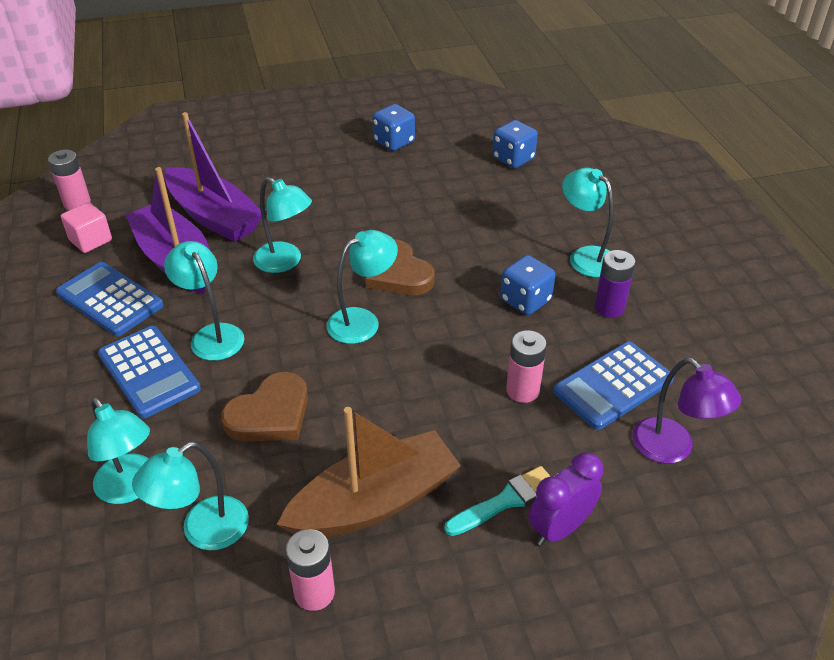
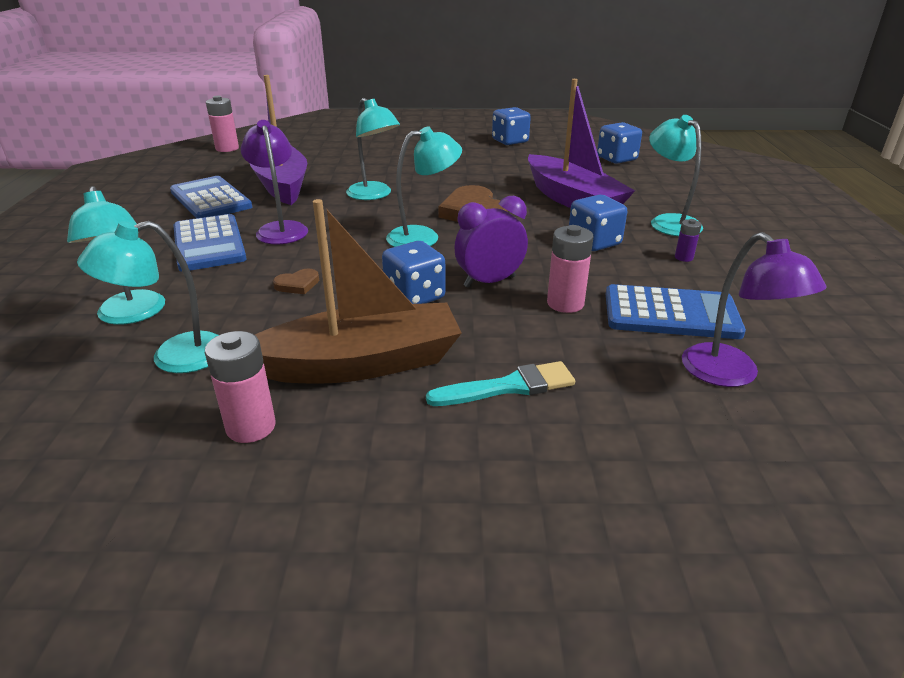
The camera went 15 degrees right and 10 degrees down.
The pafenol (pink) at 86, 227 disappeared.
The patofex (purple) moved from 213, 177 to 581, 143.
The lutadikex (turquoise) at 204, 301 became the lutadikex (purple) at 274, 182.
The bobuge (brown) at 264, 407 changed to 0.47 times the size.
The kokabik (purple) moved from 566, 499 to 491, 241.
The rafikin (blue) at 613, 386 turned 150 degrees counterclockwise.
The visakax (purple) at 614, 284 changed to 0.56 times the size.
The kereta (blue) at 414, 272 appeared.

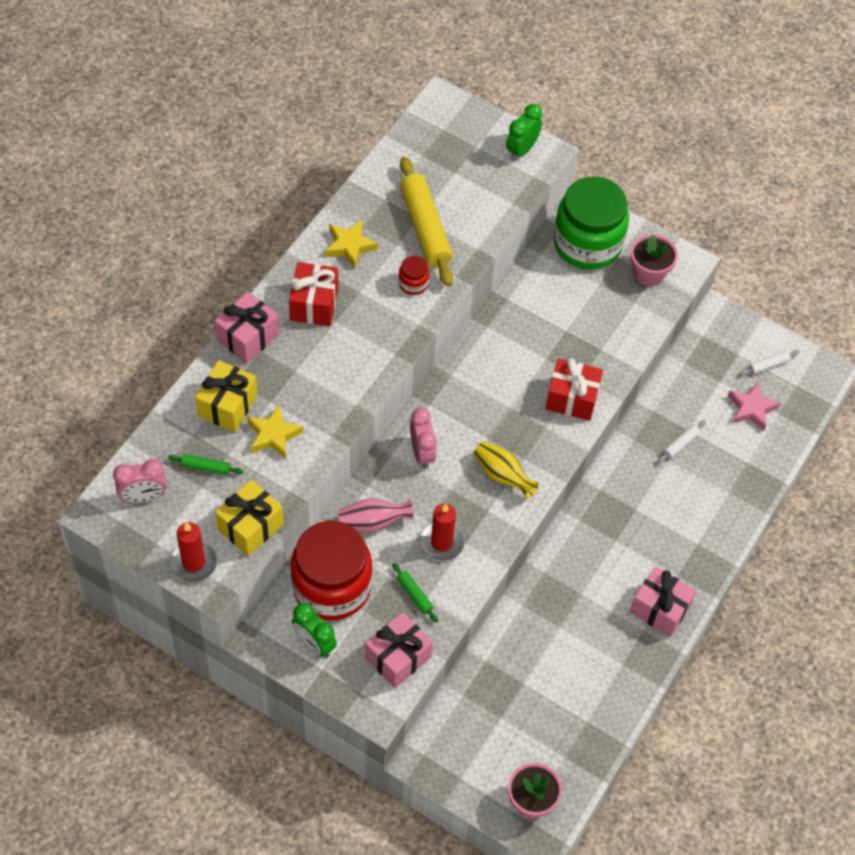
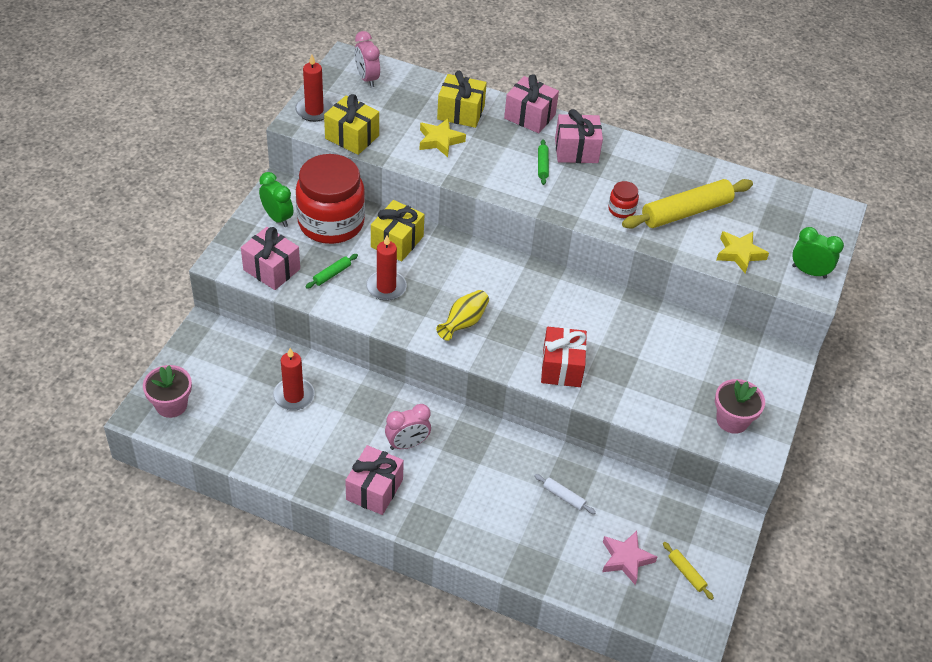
The camera went 80 degrees right and 10 degrees down.
The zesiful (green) moved from 205, 464 to 543, 162.
The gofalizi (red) at 313, 294 became the gofalizi (pink) at 579, 136.
The kokabik (green) at 314, 630 turned 105 degrees clockwise.
The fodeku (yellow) moved from 351, 244 to 743, 252.
The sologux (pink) at 376, 515 was replaced by the gofalizi (yellow) at 398, 231.
The kokabik (pink) moved from 423, 438 to 408, 427.
The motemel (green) at 591, 223 disappeared.
The zesiful (white) at 770, 362 became the zesiful (yellow) at 688, 571.
The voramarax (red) at 294, 379 appeared.

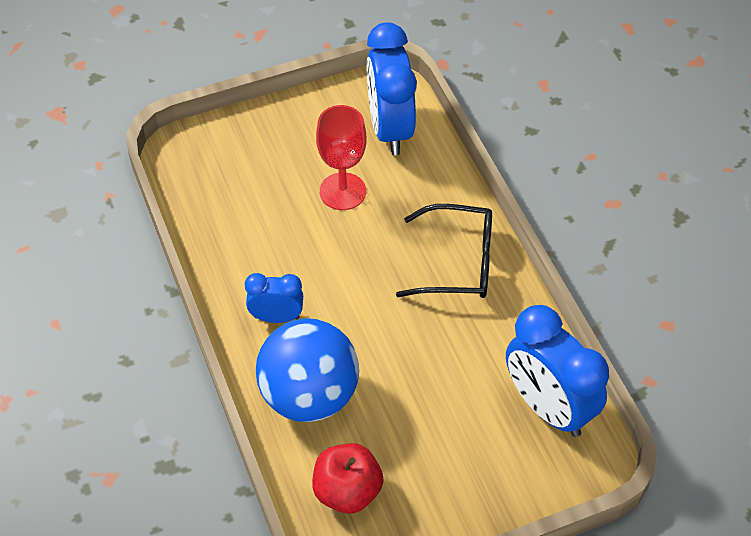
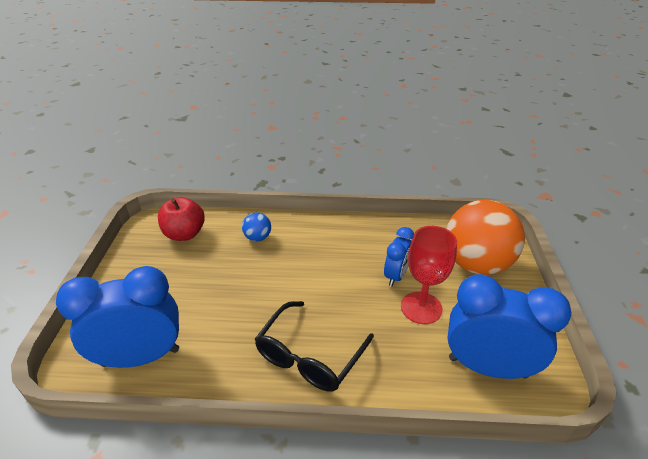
The camera went 115 degrees right and 15 degrees down.
The kokabik (blue) moved from 274, 298 to 399, 257.
The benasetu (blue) at 307, 370 changed to 0.43 times the size.
The benasetu (orange) at 486, 237 appeared.

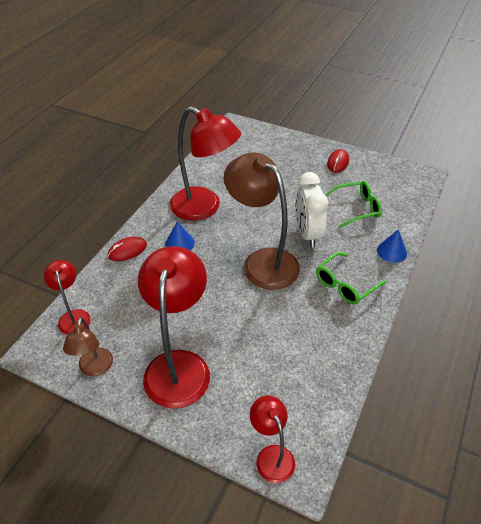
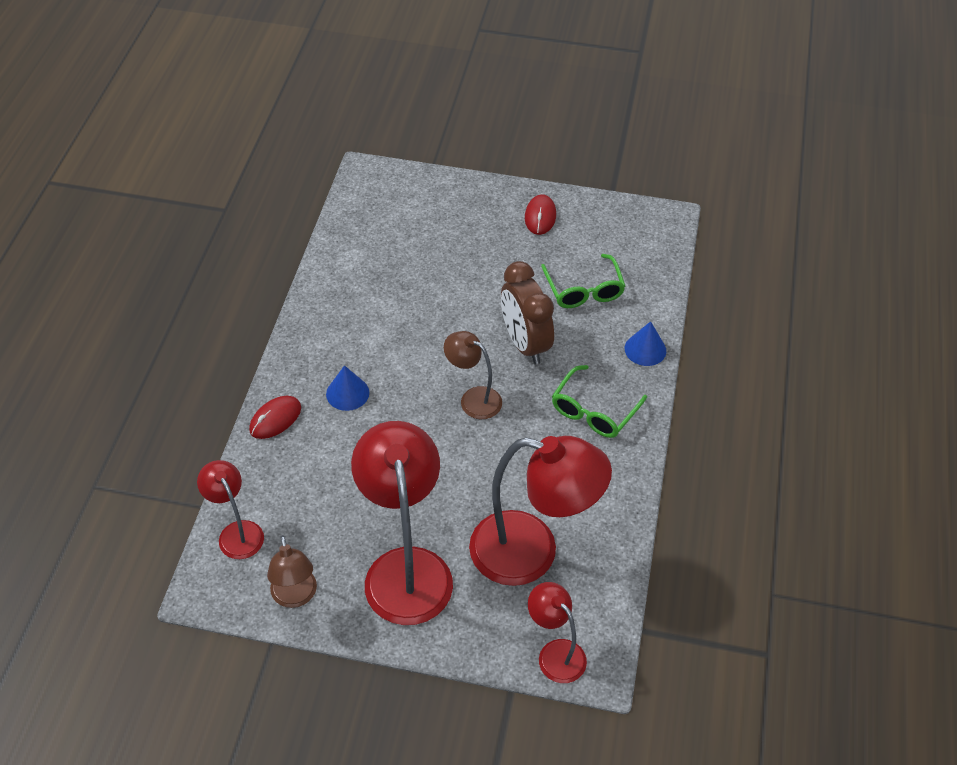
The camera went 15 degrees left and 5 degrees up.
The lutadikex (red) moved from 205, 164 to 540, 511.
The lutadikex (brown) at 262, 221 changed to 0.52 times the size.
The kokabik (white) at 312, 210 became the kokabik (brown) at 527, 312.
The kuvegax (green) at 353, 204 turned 105 degrees clockwise.

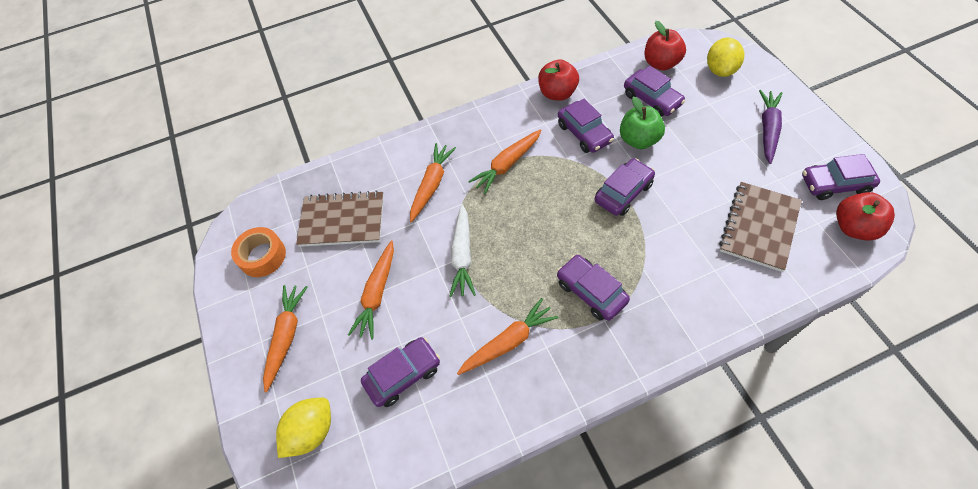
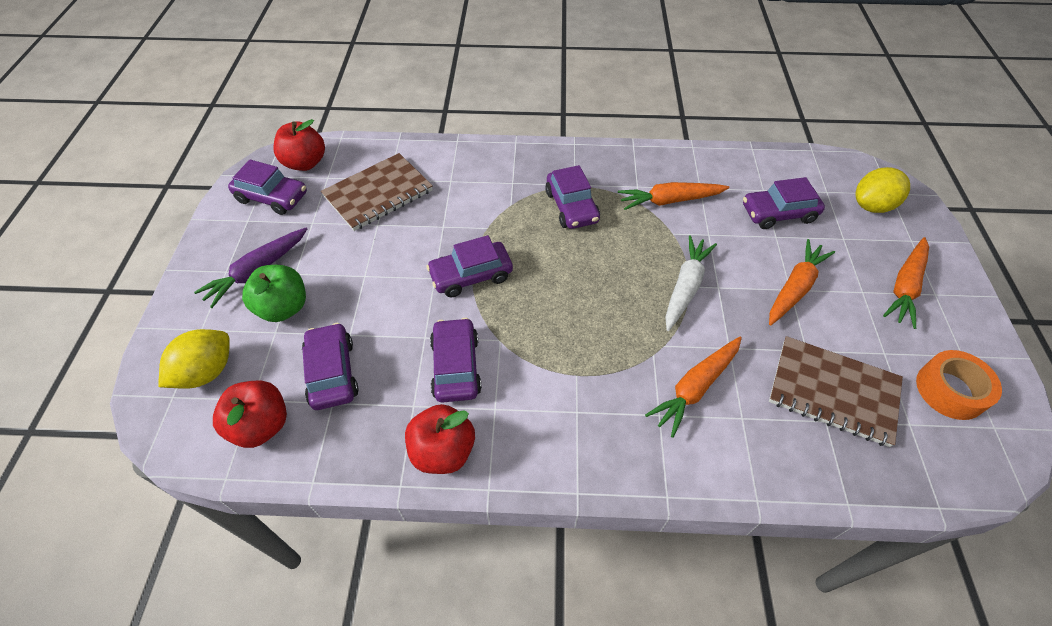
The camera went 160 degrees left and 5 degrees down.
The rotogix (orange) at 505, 161 disappeared.
The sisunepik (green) moved from 642, 123 to 274, 293.

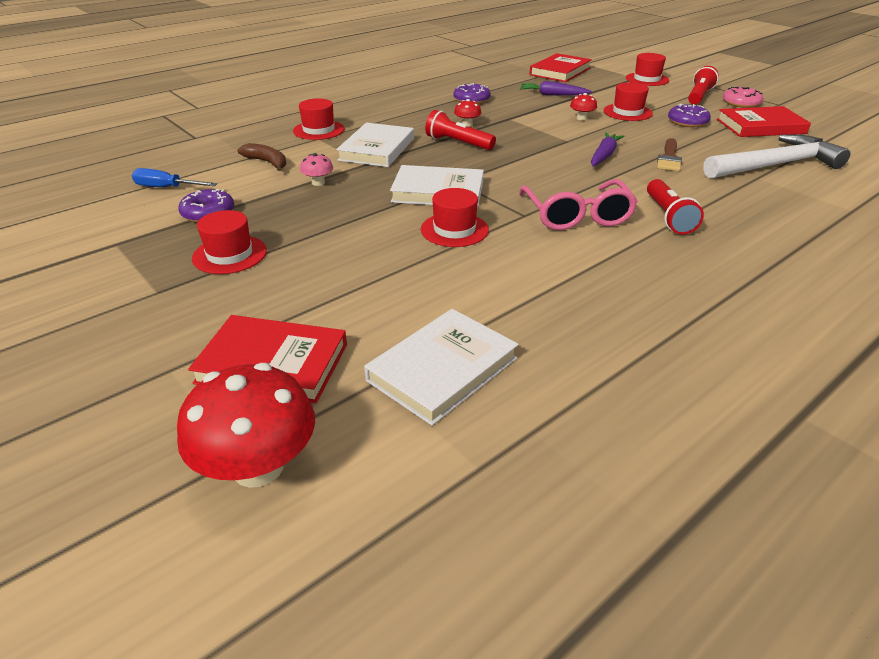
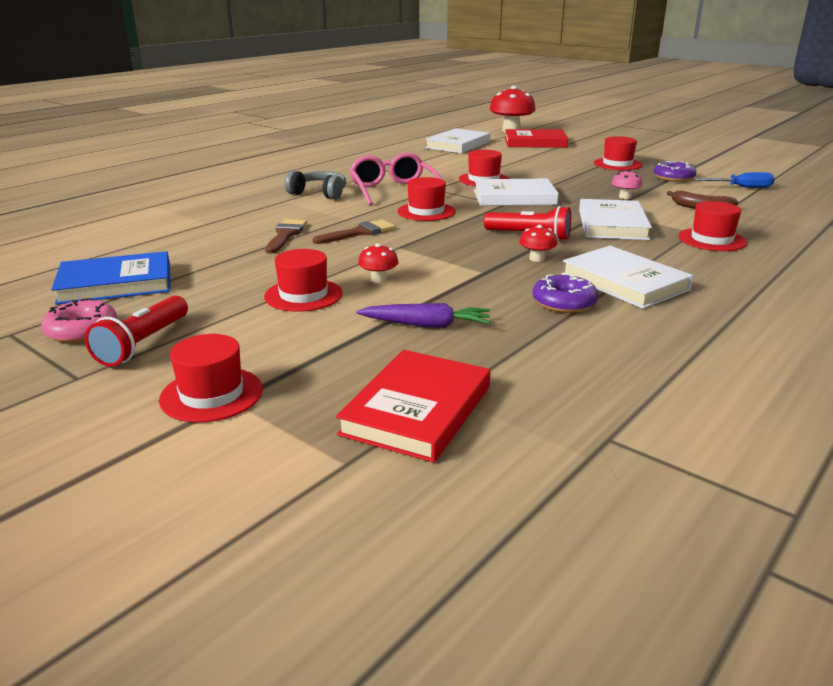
The camera went 170 degrees right and 10 degrees down.
The rotogix (purple) at 608, 149 was replaced by the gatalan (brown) at 354, 231.
The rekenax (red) at 675, 207 was replaced by the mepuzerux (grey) at 315, 185.
The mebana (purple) at 689, 115 disappeared.
The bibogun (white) at 776, 157 disappeared.
The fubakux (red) at 764, 121 became the fubakux (blue) at 110, 278.
The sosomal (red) at 426, 199 appeared.
The fubakux (white) at 627, 277 appeared.

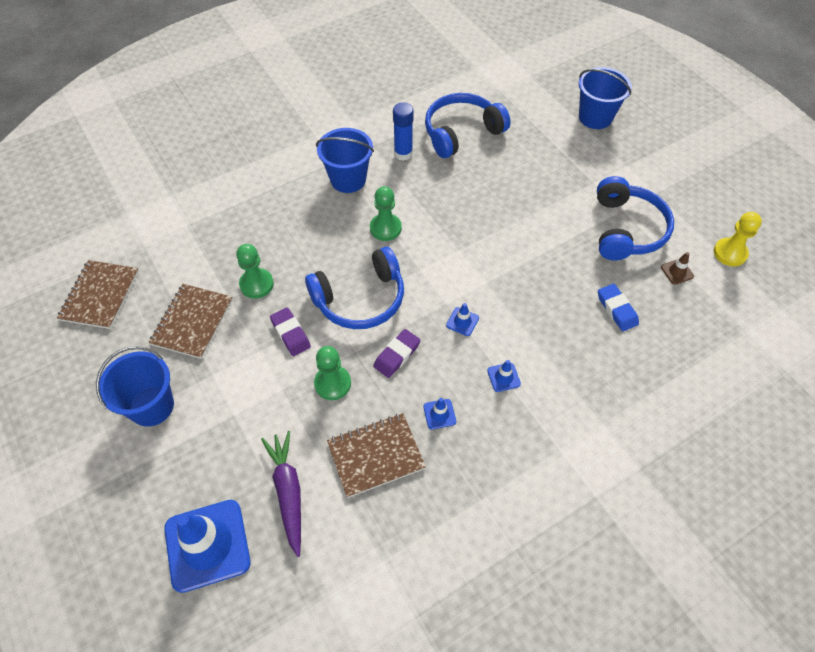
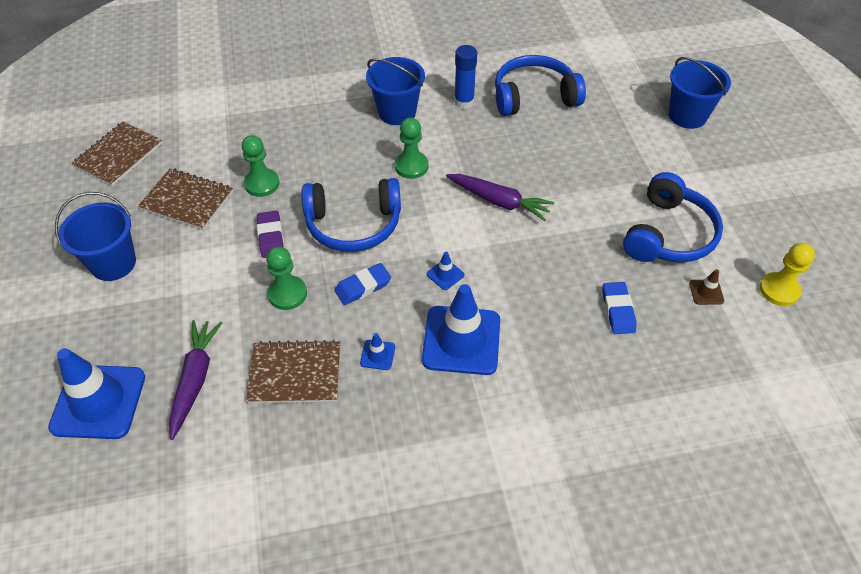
The camera went 20 degrees right and 5 degrees down.
The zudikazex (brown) at 191, 321 turned 75 degrees clockwise.
The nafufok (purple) at 397, 353 became the nafufok (blue) at 362, 284.
The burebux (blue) at 504, 376 changed to 2.39 times the size.
The rotogix (purple) at 500, 197 appeared.

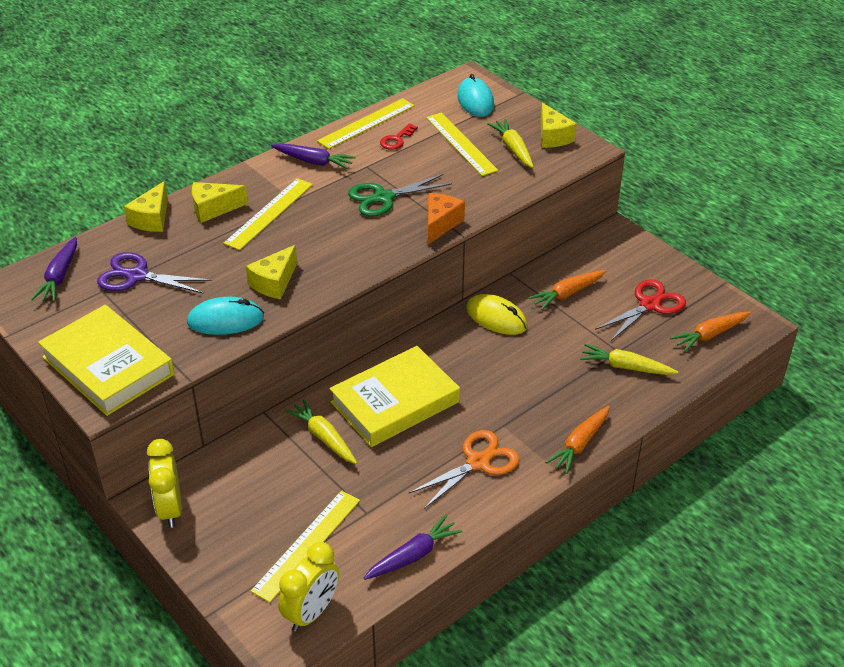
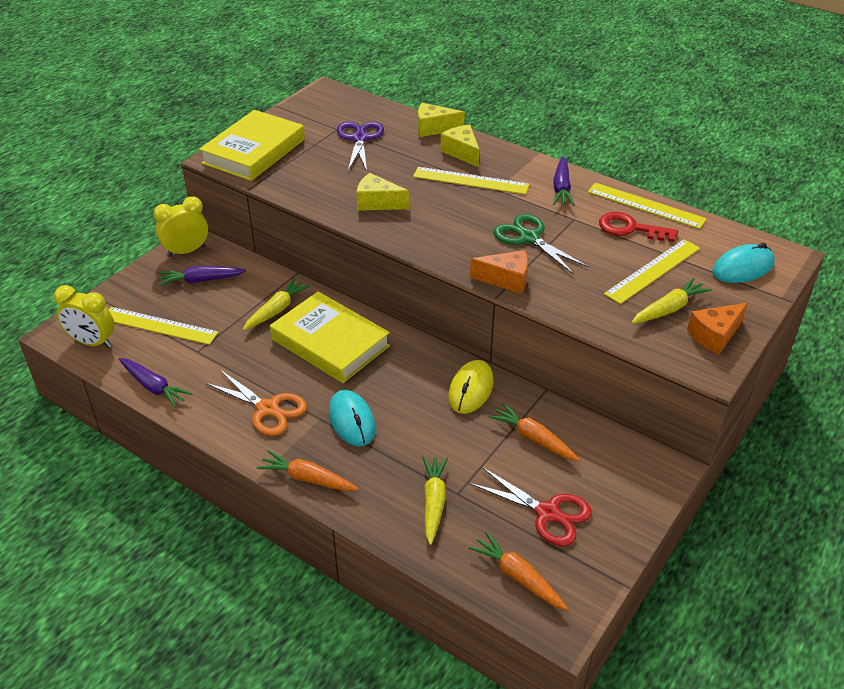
The camera went 75 degrees right and 0 degrees up.
The rotogix (purple) moved from 54, 269 to 202, 275.
The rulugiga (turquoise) moved from 225, 316 to 352, 418.
The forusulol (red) at 399, 136 changed to 1.50 times the size.
The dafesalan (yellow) at 559, 125 became the dafesalan (orange) at 717, 329.

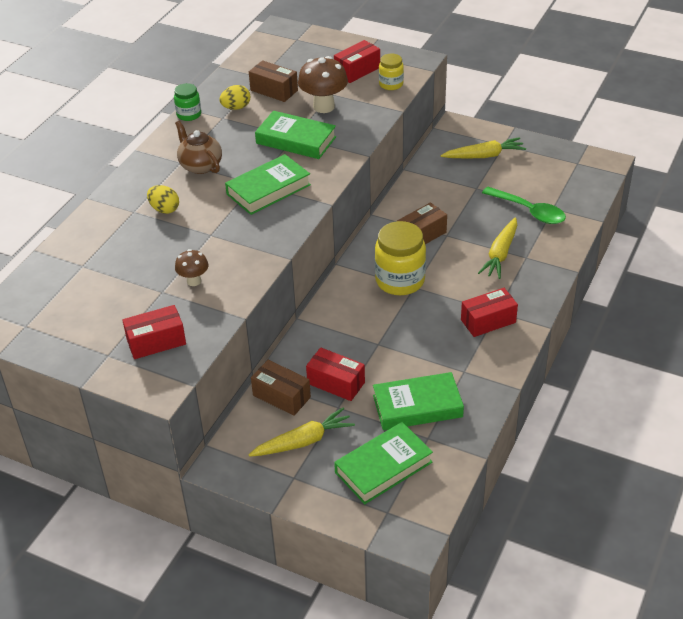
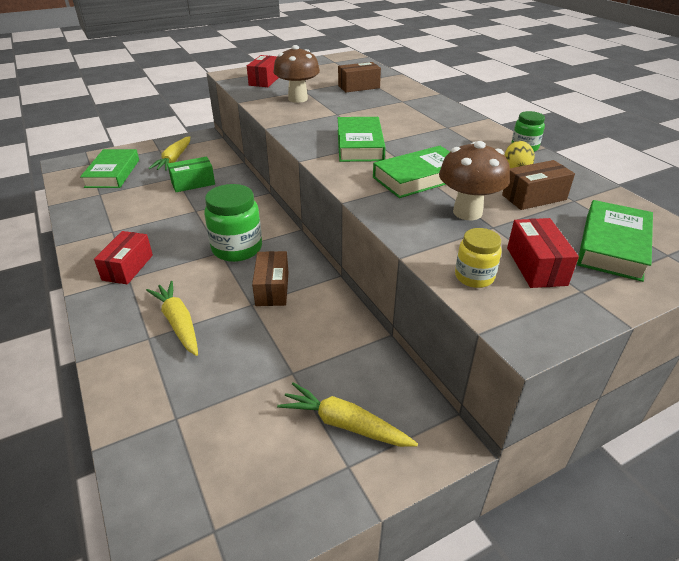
The camera went 125 degrees right and 5 degrees down.
The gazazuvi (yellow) at 163, 199 disappeared.
The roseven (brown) at 198, 147 disappeared.
The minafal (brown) at 191, 267 changed to 1.76 times the size.
The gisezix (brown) moved from 281, 388 to 359, 77.
The gisezix (red) at 335, 374 became the gisezix (green) at 191, 174.
The fubakux (green) moved from 418, 401 to 615, 241.
The motemel (yellow) at 400, 258 became the motemel (green) at 233, 223.
The rotogix (yellow) at 483, 147 turned 90 degrees clockwise.
The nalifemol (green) at 524, 205 disappeared.

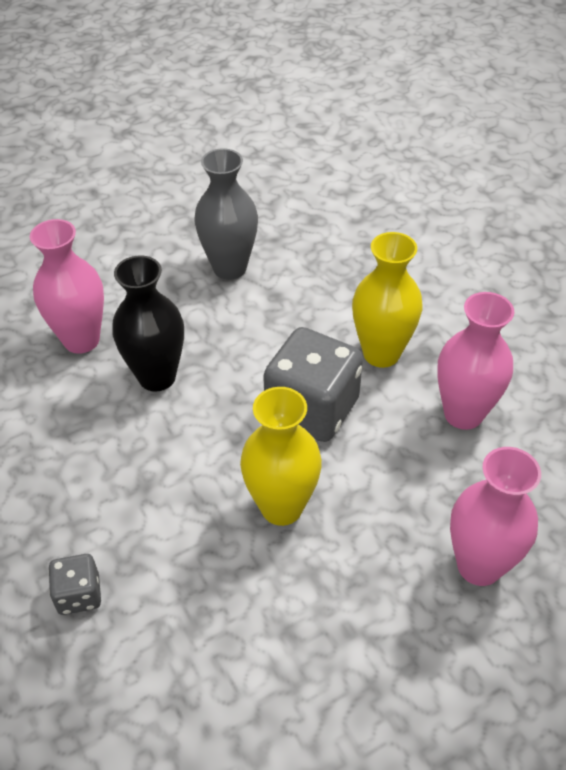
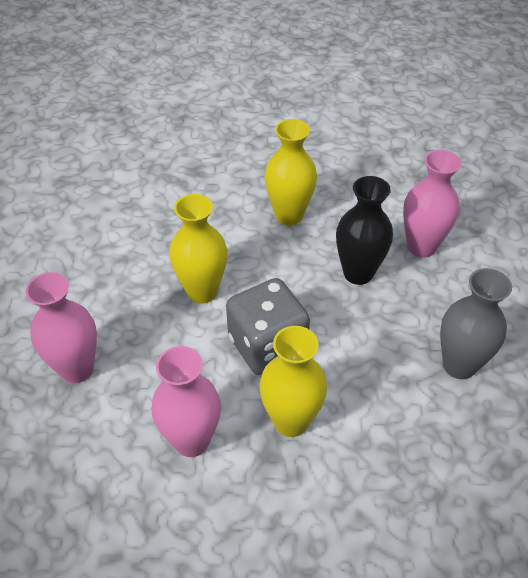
The camera went 120 degrees right and 0 degrees up.
The kereta (grey) at 74, 584 disappeared.
The sologux (yellow) at 290, 172 appeared.

